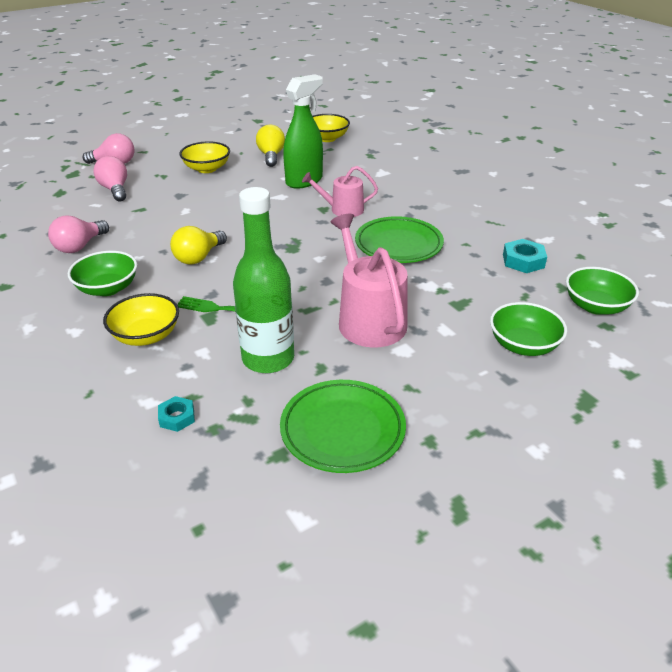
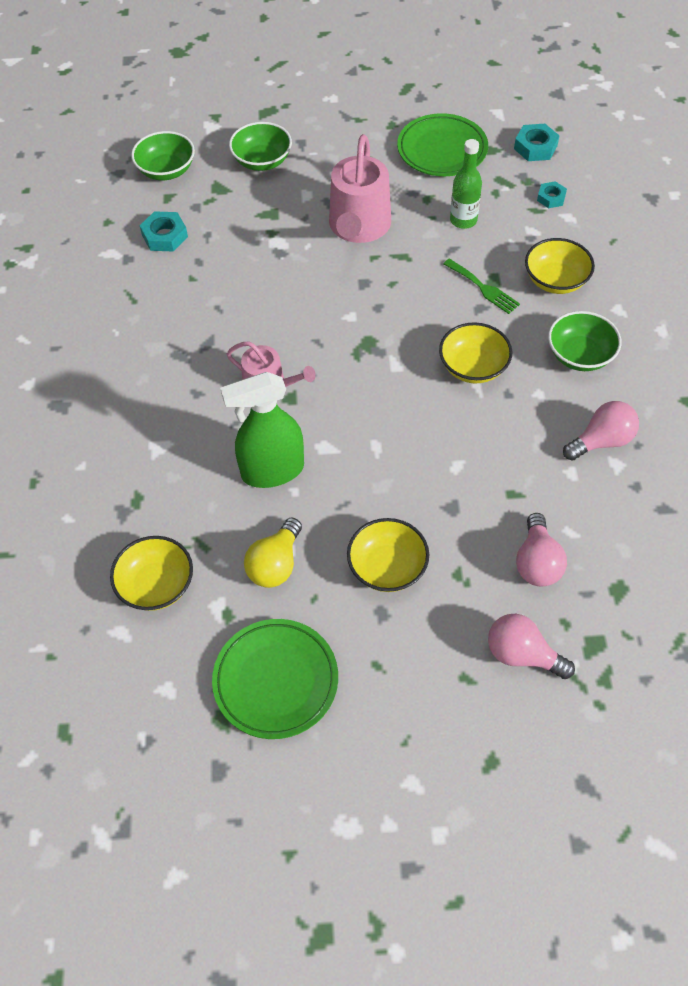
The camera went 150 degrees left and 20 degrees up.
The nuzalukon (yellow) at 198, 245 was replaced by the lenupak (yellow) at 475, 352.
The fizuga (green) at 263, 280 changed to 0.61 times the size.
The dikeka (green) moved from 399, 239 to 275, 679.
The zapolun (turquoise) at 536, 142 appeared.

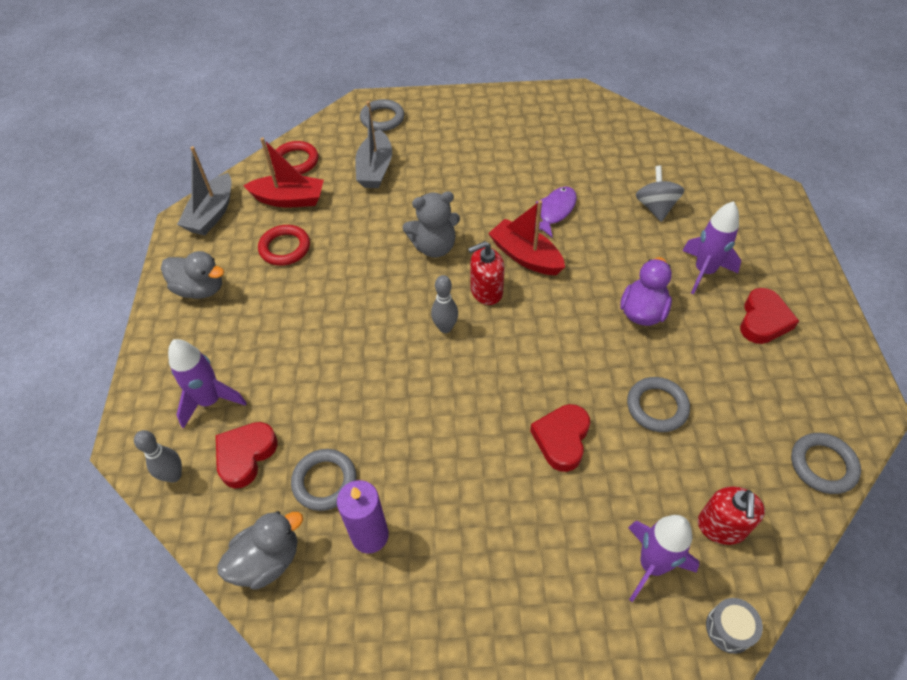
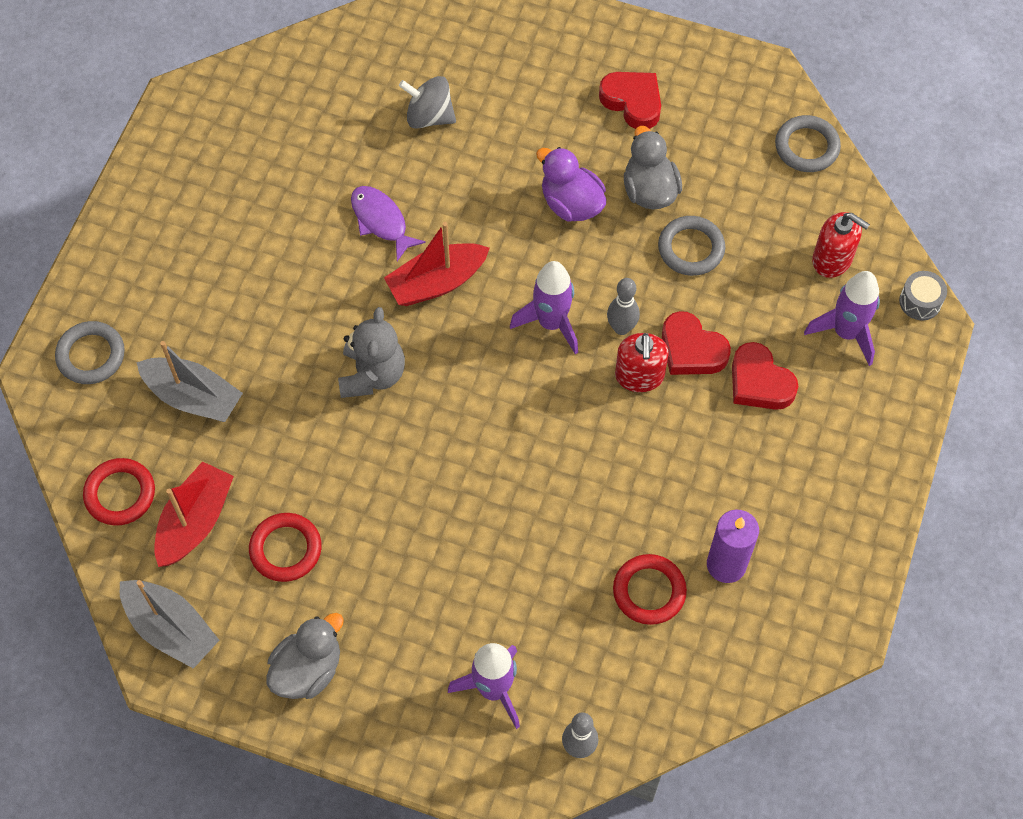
The camera went 70 degrees left and 10 degrees up.
The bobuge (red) moved from 247, 455 to 765, 376.
The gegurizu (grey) moved from 260, 550 to 653, 167.
The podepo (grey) at 323, 480 became the podepo (red) at 650, 589.
The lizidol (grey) moved from 444, 304 to 623, 306.
The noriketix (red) moved from 486, 273 to 642, 362.
The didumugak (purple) moved from 711, 248 to 544, 308.

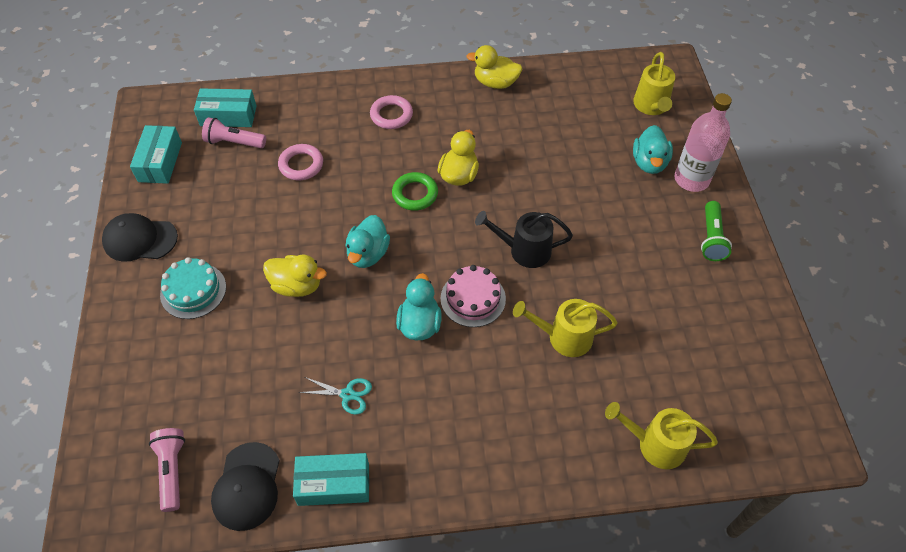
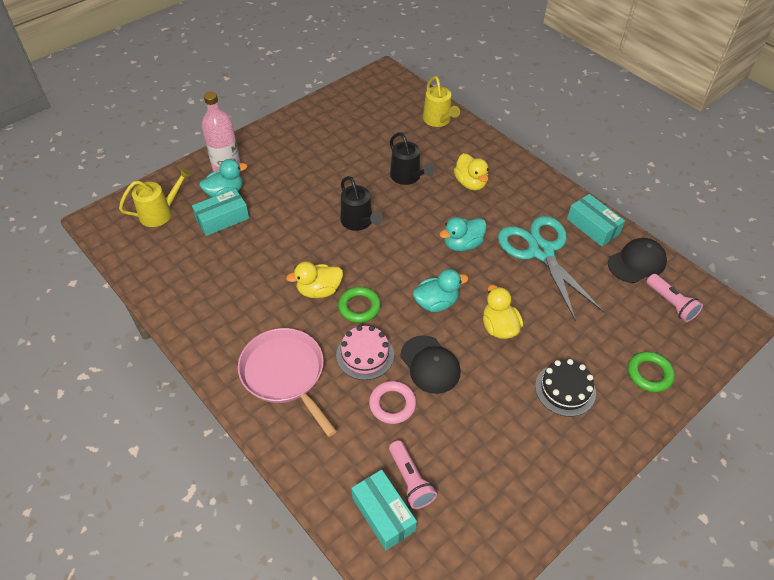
The camera went 125 degrees left and 5 degrees down.
The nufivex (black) moved from 140, 237 to 430, 364.
The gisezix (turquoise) moved from 156, 154 to 220, 212.
The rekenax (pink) at 167, 470 turned 75 degrees counterclockwise.
The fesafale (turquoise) at 193, 288 became the fesafale (black) at 565, 388.
The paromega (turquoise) at 335, 396 changed to 2.48 times the size.
The podepo (pink) at 391, 112 was replaced by the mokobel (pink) at 287, 382.
The fesafale (pink) moved from 473, 296 to 365, 352.
The gegurizu (yellow) moved from 494, 67 to 471, 172.
The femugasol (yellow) at 565, 328 became the femugasol (black) at 412, 158.
The rekenax (green) at 716, 231 disappeared.
The podepo (green) at 651, 372 appeared.

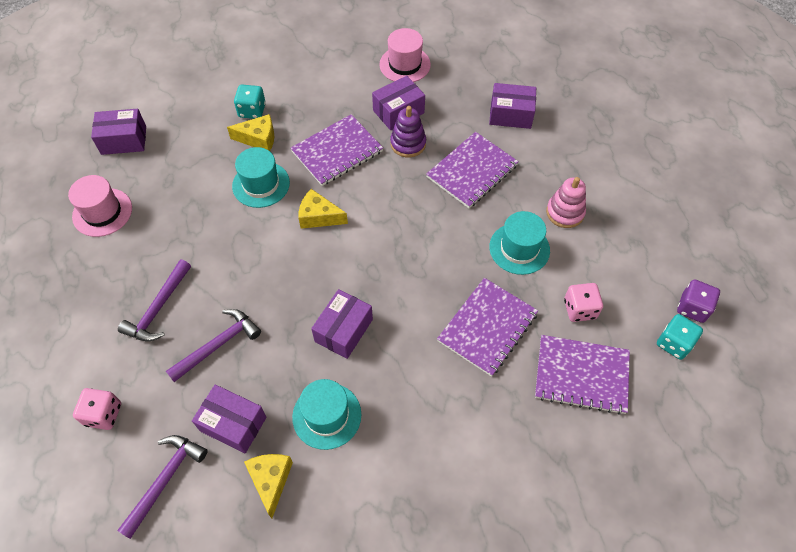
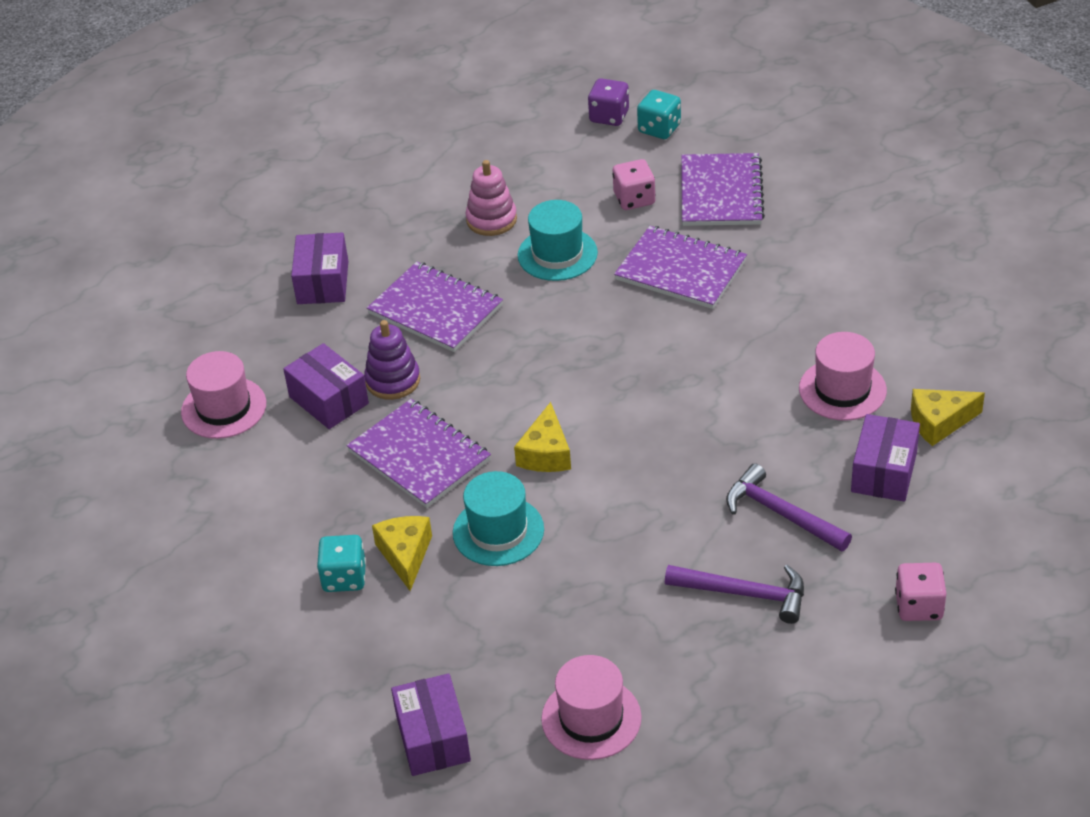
The camera went 95 degrees left and 15 degrees down.
The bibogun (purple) at 162, 487 disappeared.
The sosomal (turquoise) at 326, 414 became the sosomal (pink) at 843, 376.
The gisezix (purple) at 342, 324 disappeared.

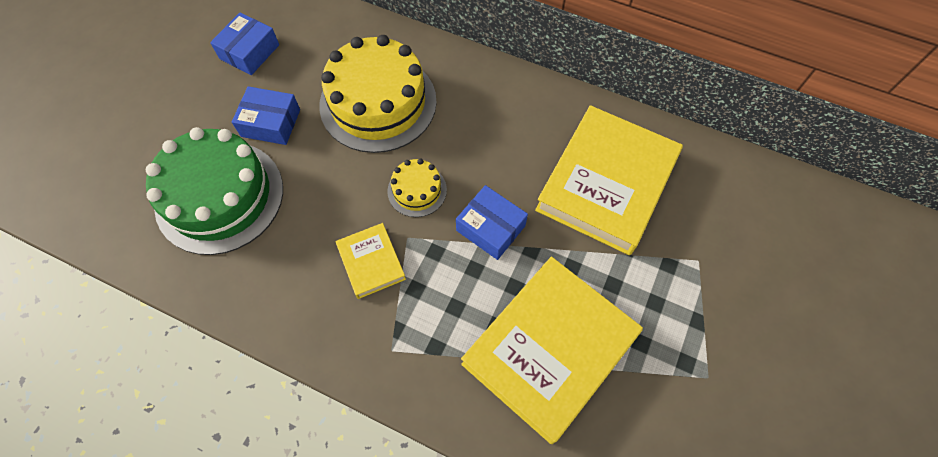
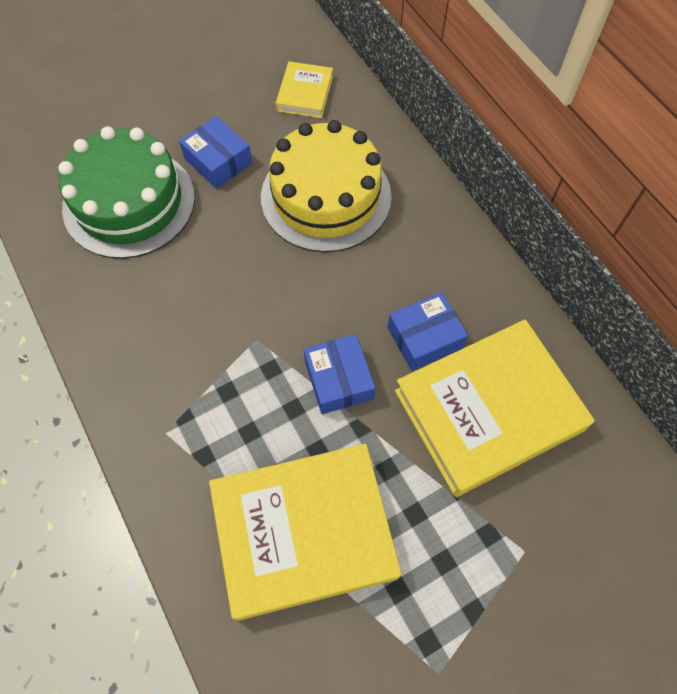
The camera went 35 degrees right and 0 degrees up.
The gisezix (blue) moved from 244, 43 to 428, 331.
The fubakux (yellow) moved from 371, 261 to 304, 89.
The fesafale (yellow) at 417, 188 disappeared.

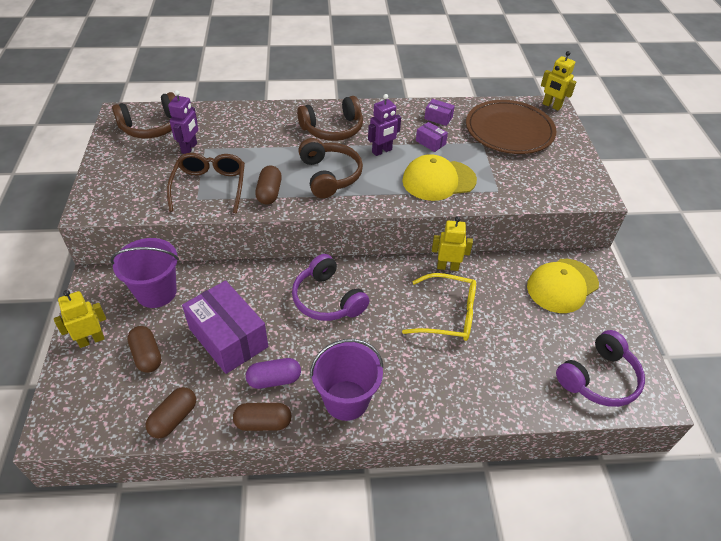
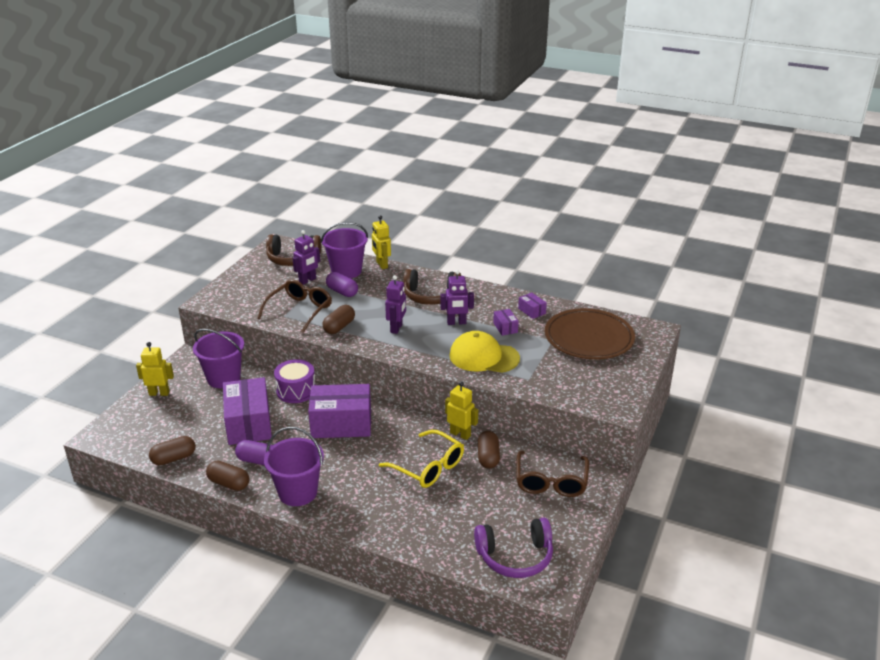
The camera went 30 degrees right and 15 degrees down.
The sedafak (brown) moved from 144, 349 to 489, 450.
The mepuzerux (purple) at 330, 287 was replaced by the gisezix (purple) at 339, 411.
The mepuzerux (brown) at 330, 168 was replaced by the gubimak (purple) at 395, 304.
The nufivex (yellow) at 563, 286 was replaced by the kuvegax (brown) at 552, 474.
The gubimak (yellow) moved from 558, 81 to 381, 242.
The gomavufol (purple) at 294, 381 appeared.
The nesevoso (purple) at 344, 250 appeared.
The sedafak (purple) at 342, 284 appeared.

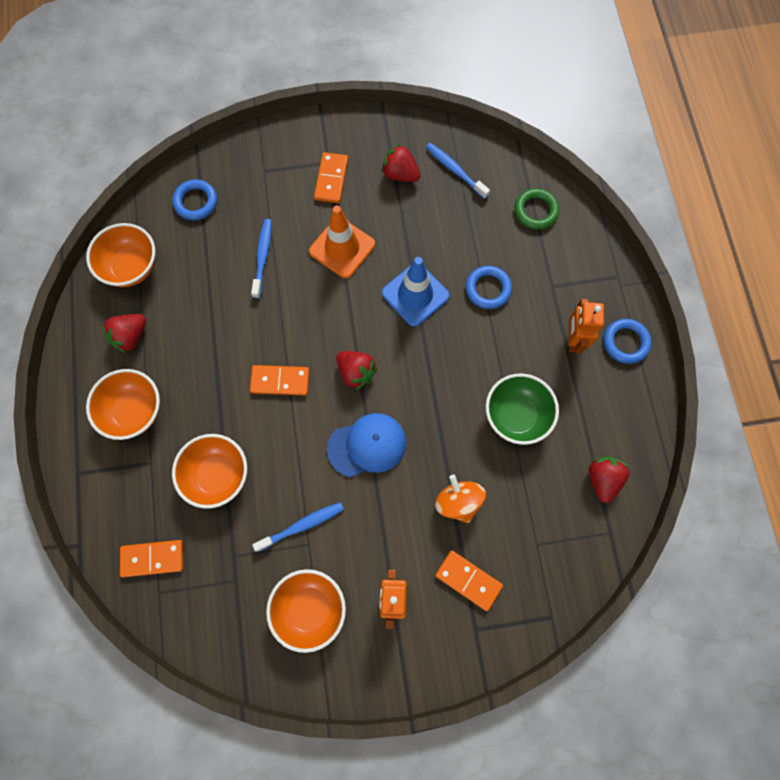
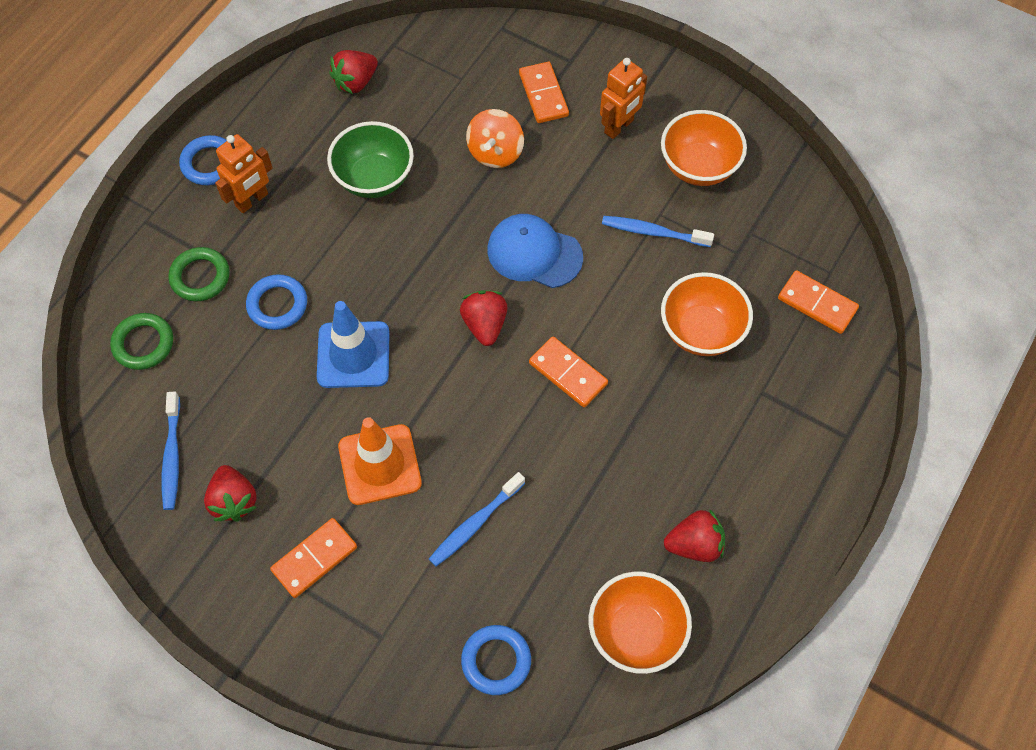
The camera went 140 degrees left and 10 degrees down.
The lenupak (orange) at 123, 404 disappeared.
The podepo (green) at 199, 274 appeared.

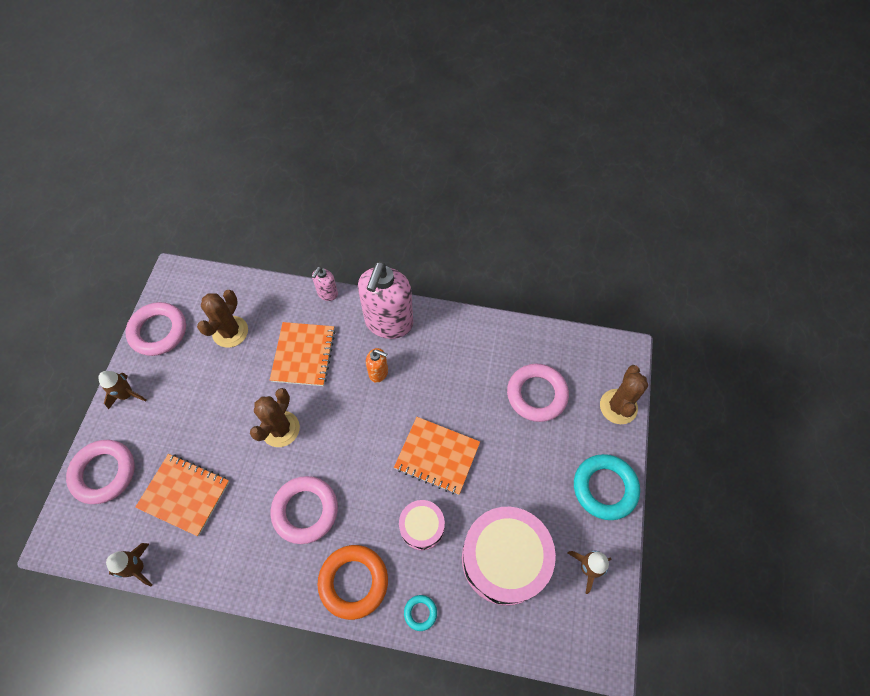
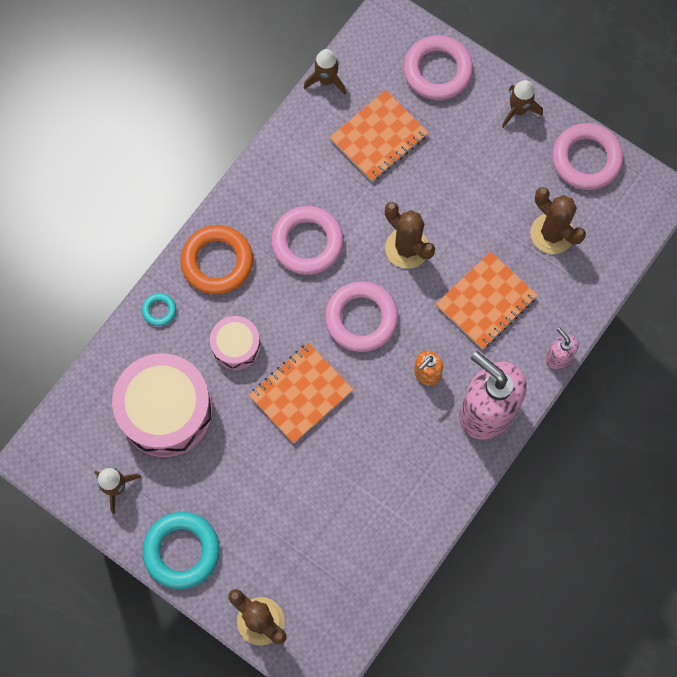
The camera went 115 degrees right and 10 degrees up.
The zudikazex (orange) at 302, 354 turned 75 degrees counterclockwise.
The podepo (pink) moved from 538, 393 to 361, 316.

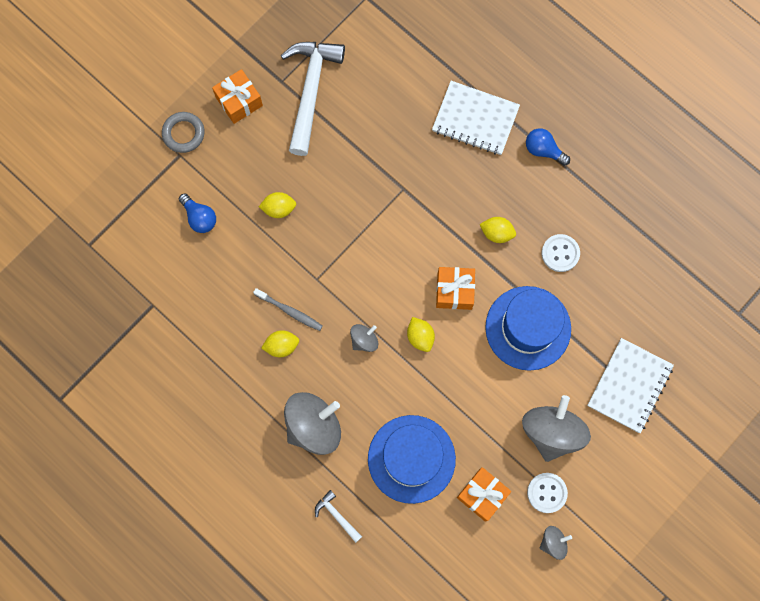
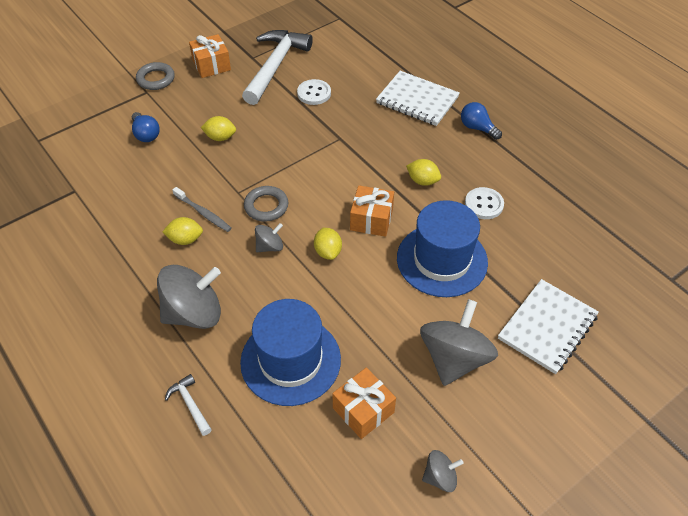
The camera went 10 degrees right and 25 degrees down.
The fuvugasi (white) moved from 547, 493 to 314, 92.
The podepo (grey) at 266, 204 appeared.

